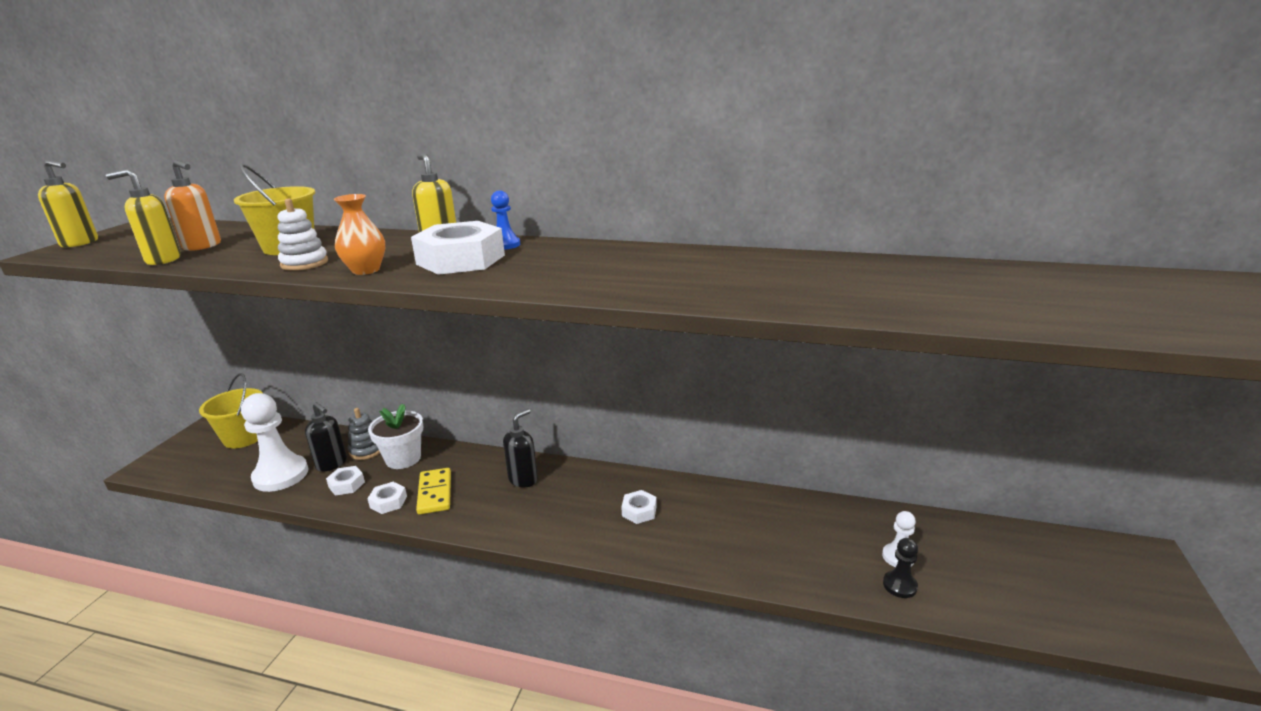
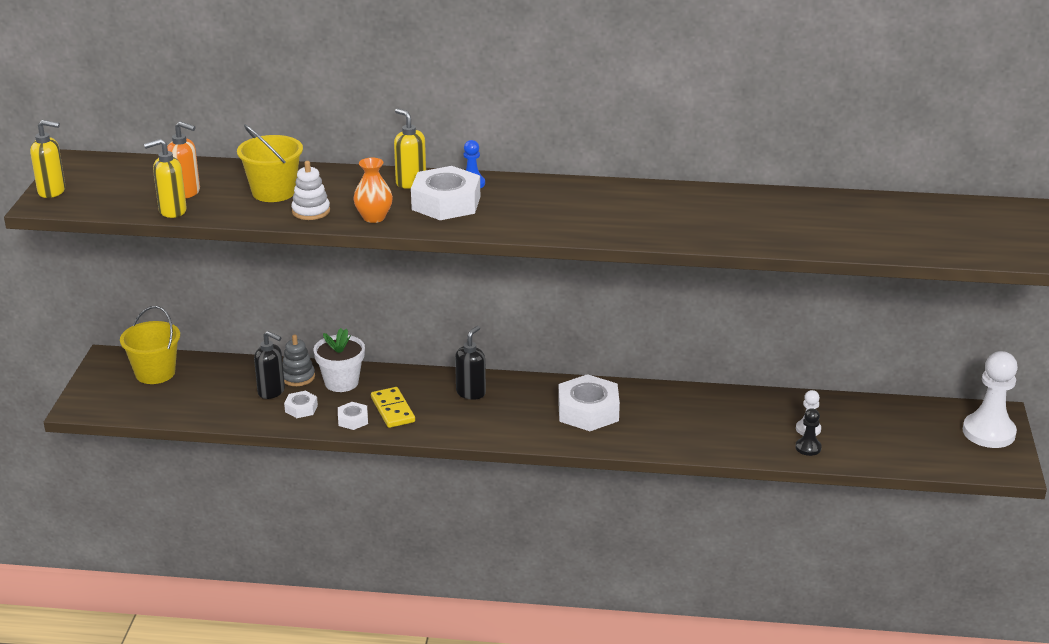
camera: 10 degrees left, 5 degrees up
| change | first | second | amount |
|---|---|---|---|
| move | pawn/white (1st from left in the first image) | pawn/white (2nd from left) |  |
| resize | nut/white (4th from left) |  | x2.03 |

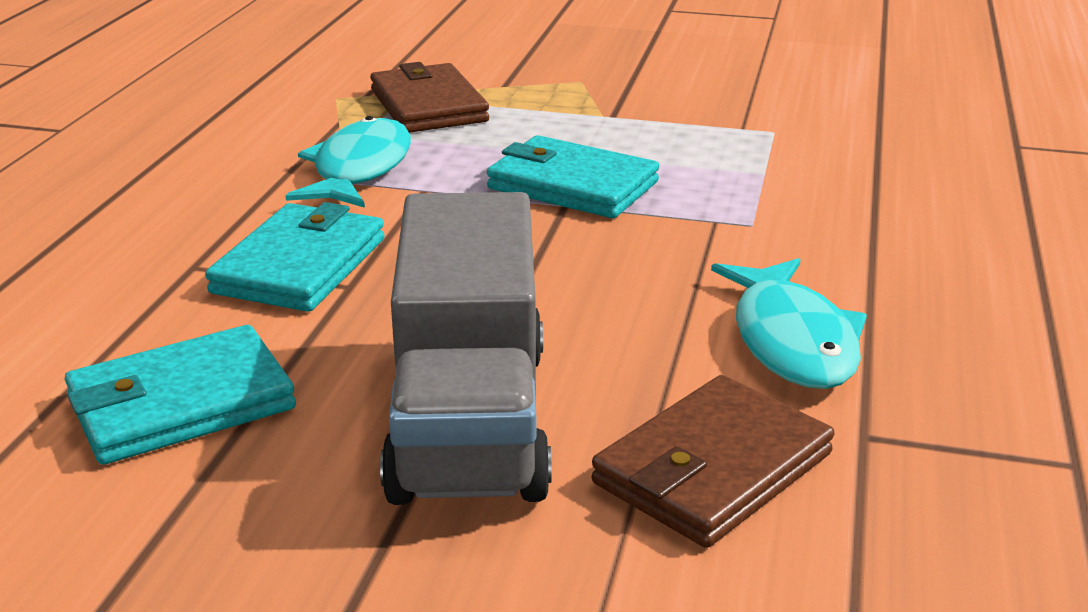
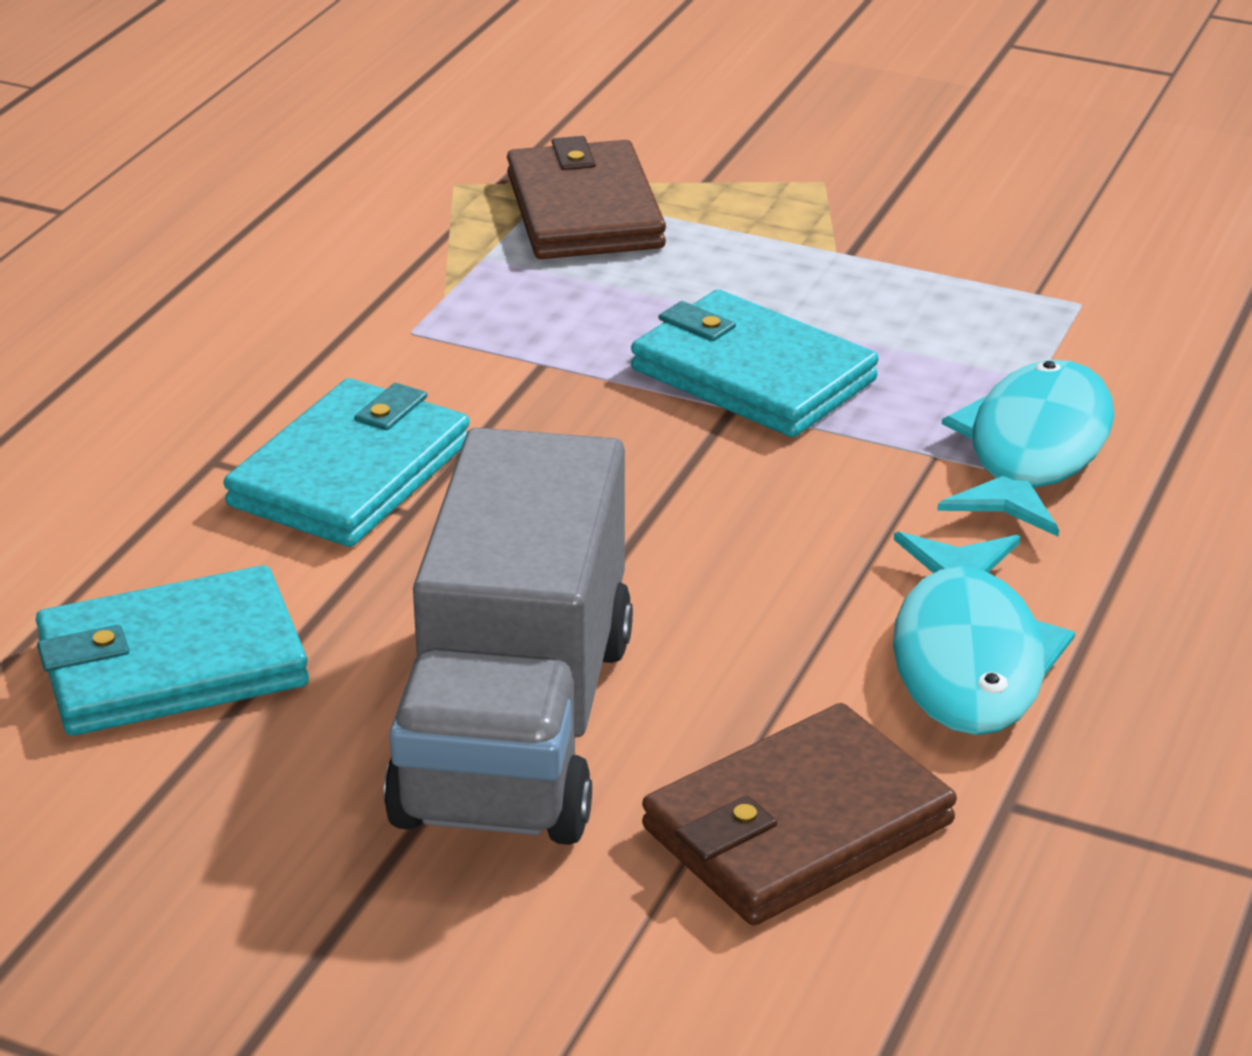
camera: 10 degrees right, 5 degrees up
| change | first | second | amount |
|---|---|---|---|
| move | fish/turquoise (1st from left in the first image) | fish/turquoise (2nd from left) |  |

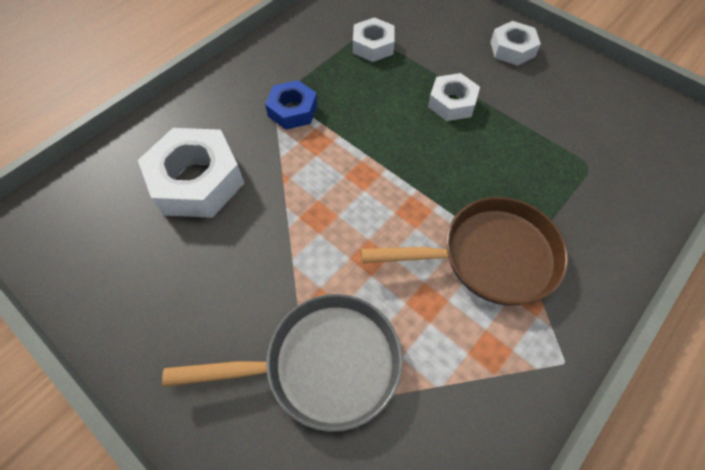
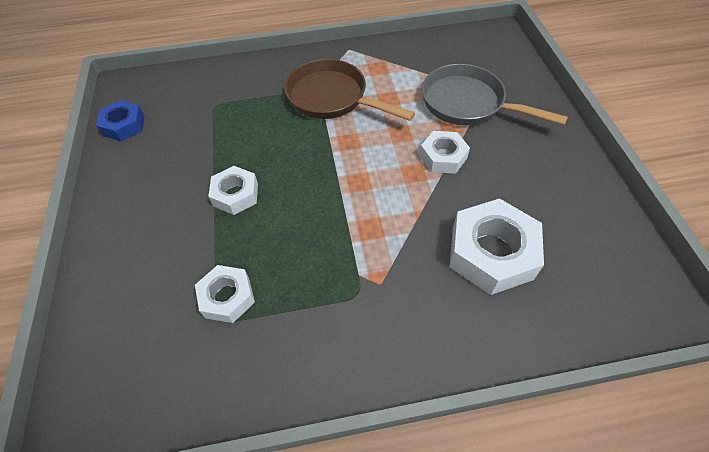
camera: 140 degrees left, 5 degrees down
| change | first | second | amount |
|---|---|---|---|
| move | nut/blue |  |  |
| move | nut/white (4th from left in the first image) | nut/white (3rd from left) |  |

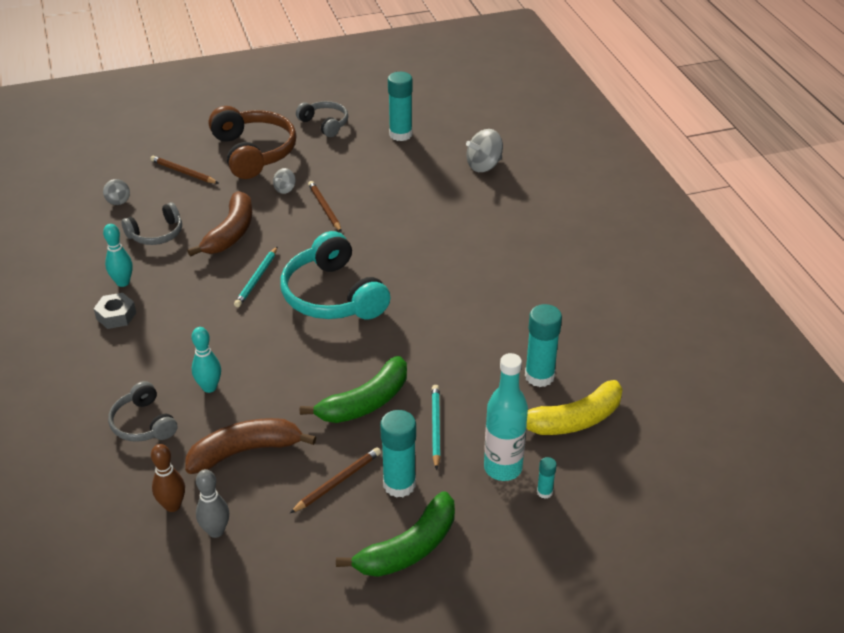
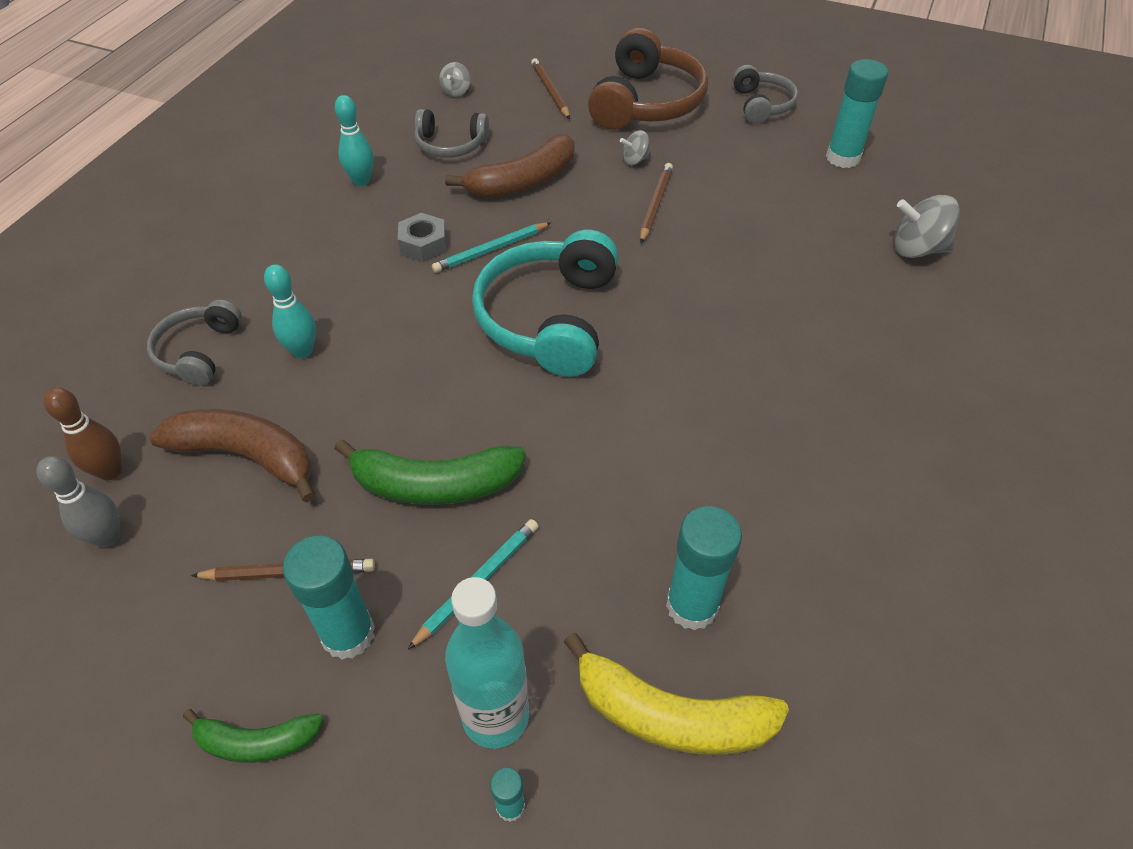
camera: 40 degrees right, 10 degrees up
| change | first | second | amount |
|---|---|---|---|
| move | nut/grey |  |  |
| resize | banana/green (2nd from left in the first image) | banana/green (1st from left) | x0.60 |

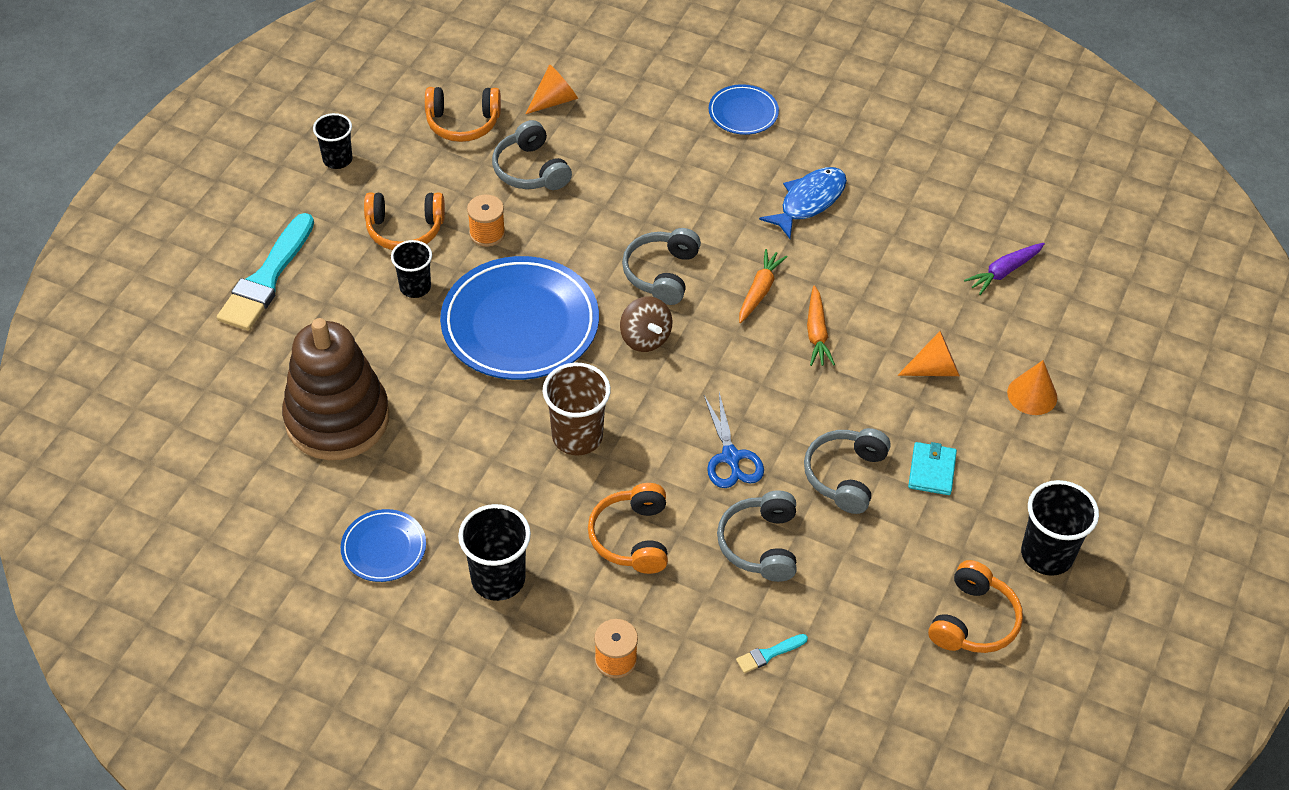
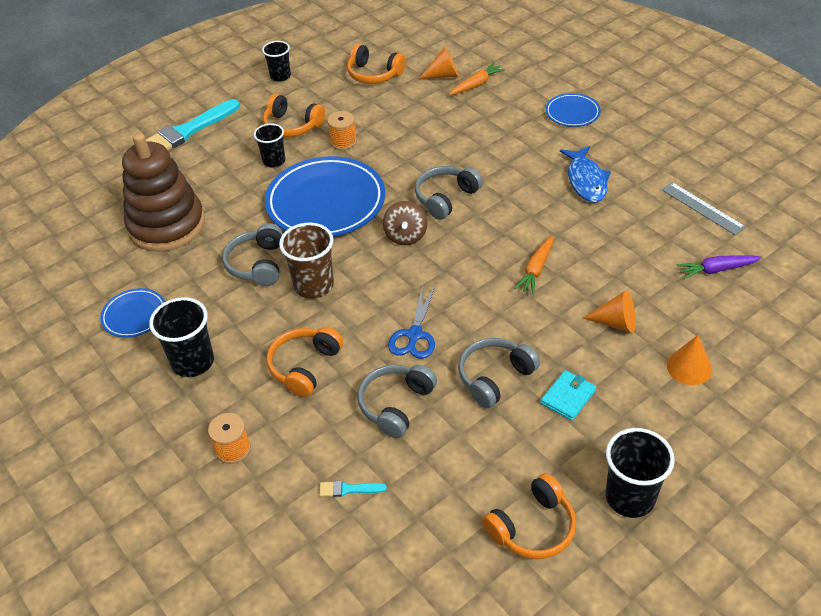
camera: 30 degrees right, 5 degrees down
| change | first | second | amount |
|---|---|---|---|
| insert |  | ruler/grey |  |
| move | headphones/grey (1st from left) |  |  |
| move | carrot/orange (1st from left) |  |  |
| rotate | fish/blue |  | 105 degrees clockwise |

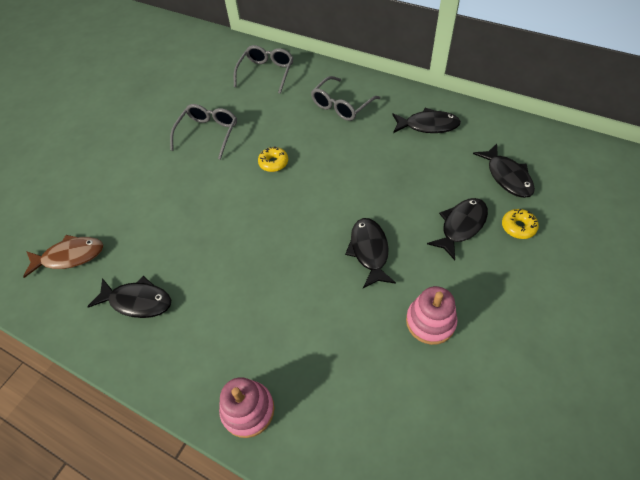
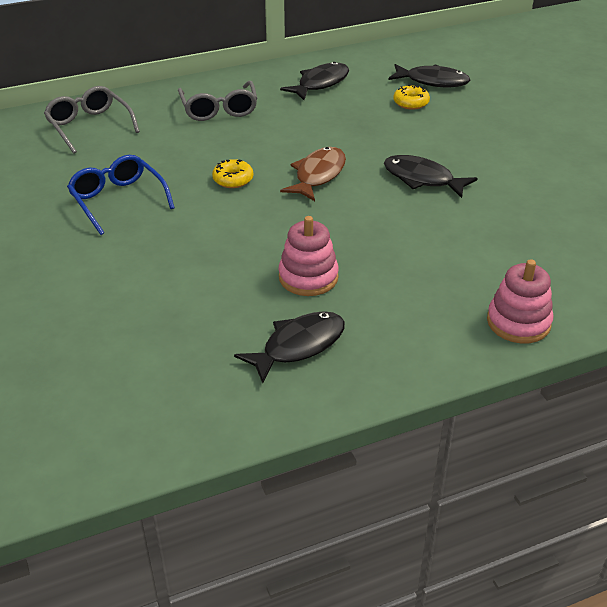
camera: 55 degrees left, 15 degrees down
| change | first | second | amount |
|---|---|---|---|
| delete | fish/black (4th from left) |  |  |
| move | fish/brown |  |  |
| move | stacking toy/pink (2nd from left in the first image) | stacking toy/pink (1st from left) |  |
| move | donut/yellow (2nd from left) |  |  |
| recolor | glasses/grey (1st from left) | glasses/blue |  |

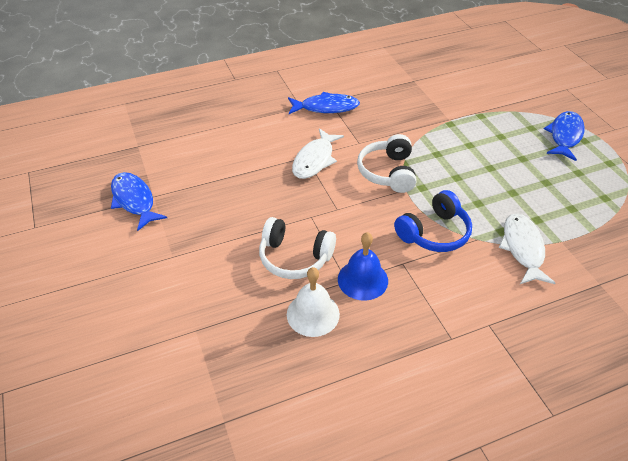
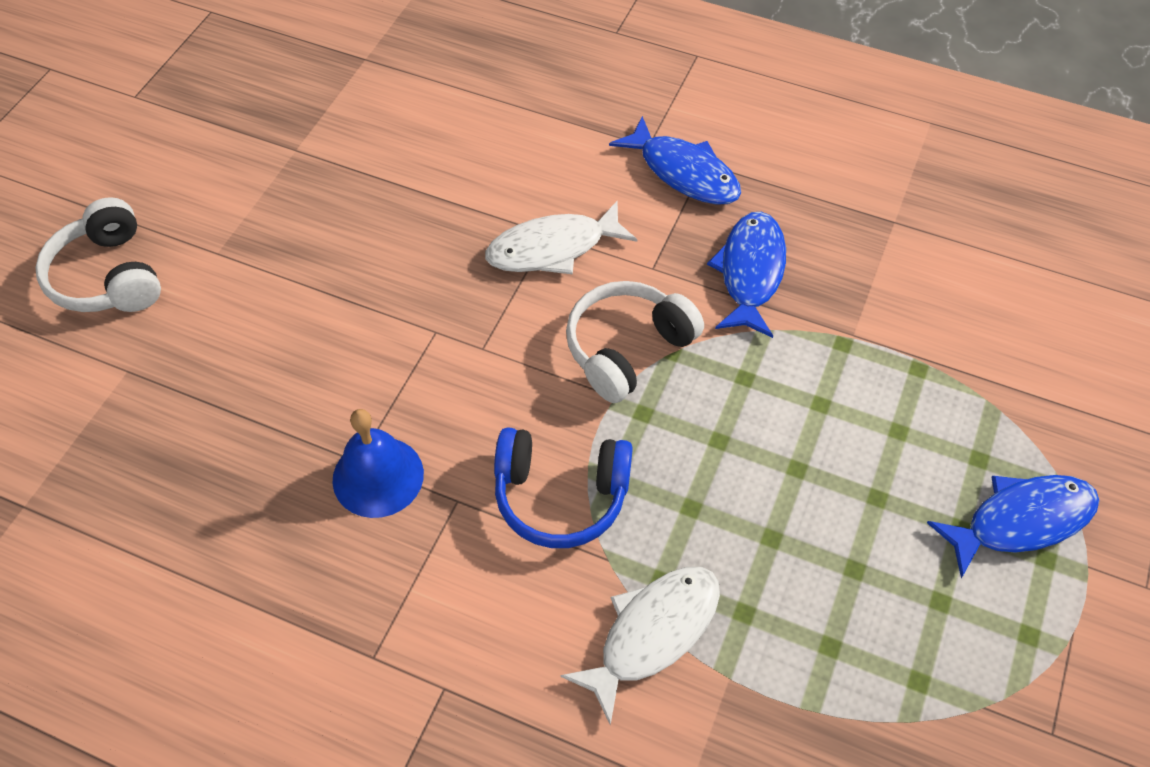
camera: 45 degrees right, 10 degrees up
| change | first | second | amount |
|---|---|---|---|
| delete | bell/white |  |  |
| move | fish/blue (1st from left in the first image) | fish/blue (2nd from left) |  |
| move | headphones/white (1st from left) |  |  |

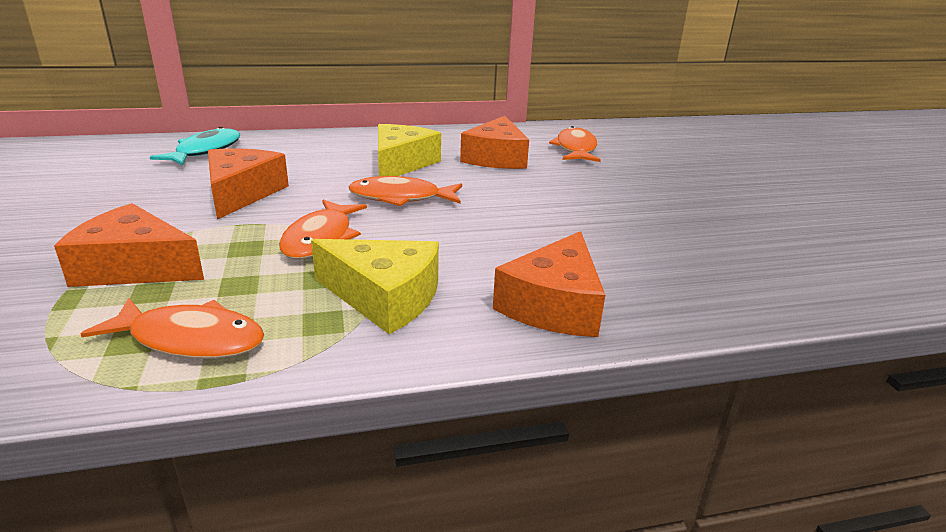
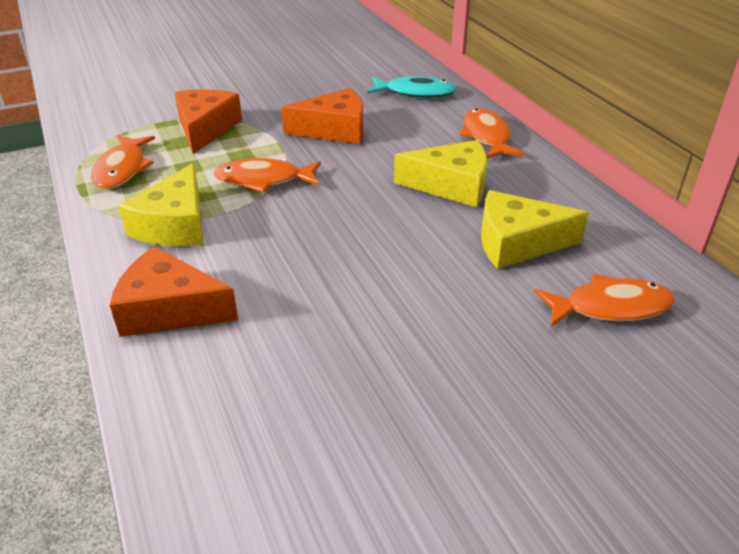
camera: 80 degrees right, 10 degrees up
| change | first | second | amount |
|---|---|---|---|
| move | fish/orange (3rd from left) |  |  |
| recolor | cheese/orange (3rd from left) | cheese/yellow (3rd from left) |  |

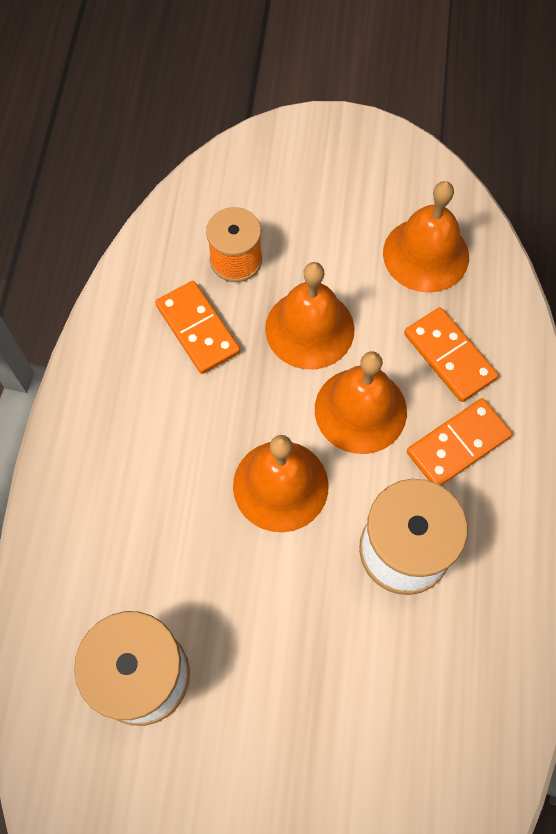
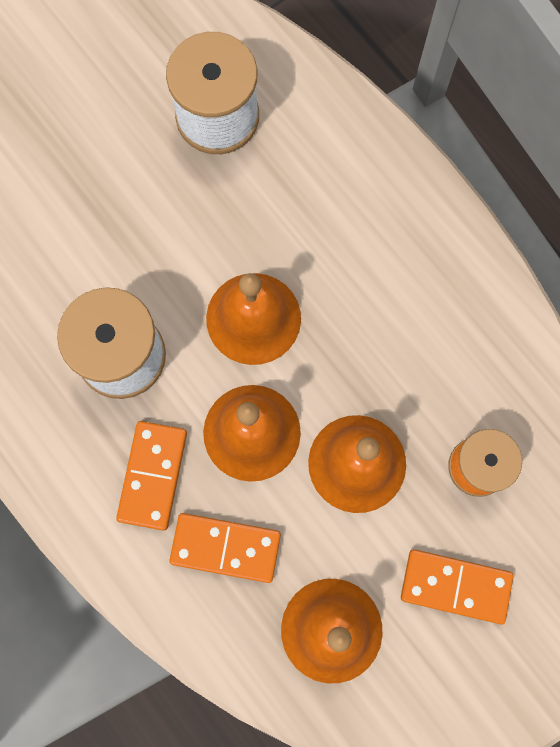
camera: 135 degrees right, 10 degrees up
| change | first | second | amount |
|---|---|---|---|
| move | domino/orange (1st from left in the first image) | domino/orange (3rd from left) |  |

